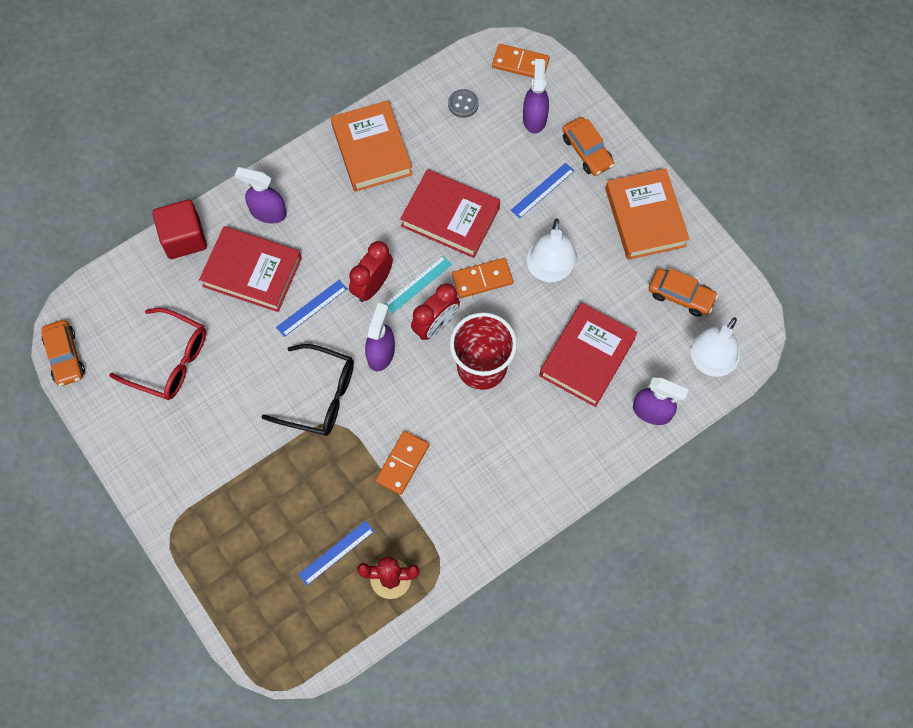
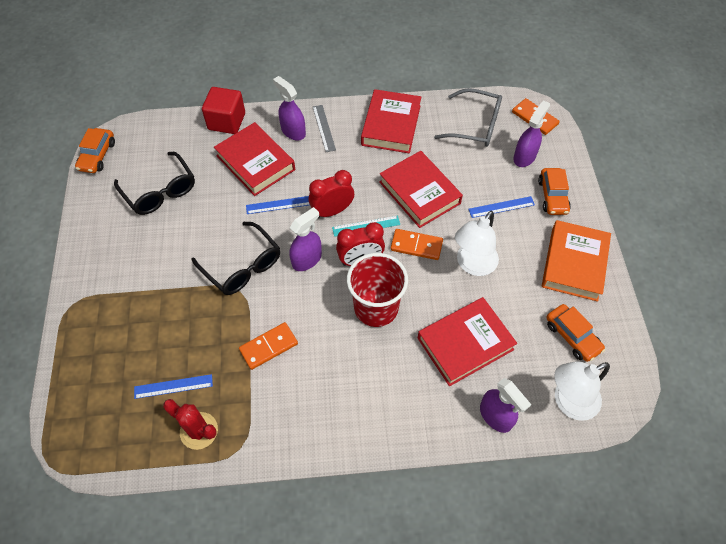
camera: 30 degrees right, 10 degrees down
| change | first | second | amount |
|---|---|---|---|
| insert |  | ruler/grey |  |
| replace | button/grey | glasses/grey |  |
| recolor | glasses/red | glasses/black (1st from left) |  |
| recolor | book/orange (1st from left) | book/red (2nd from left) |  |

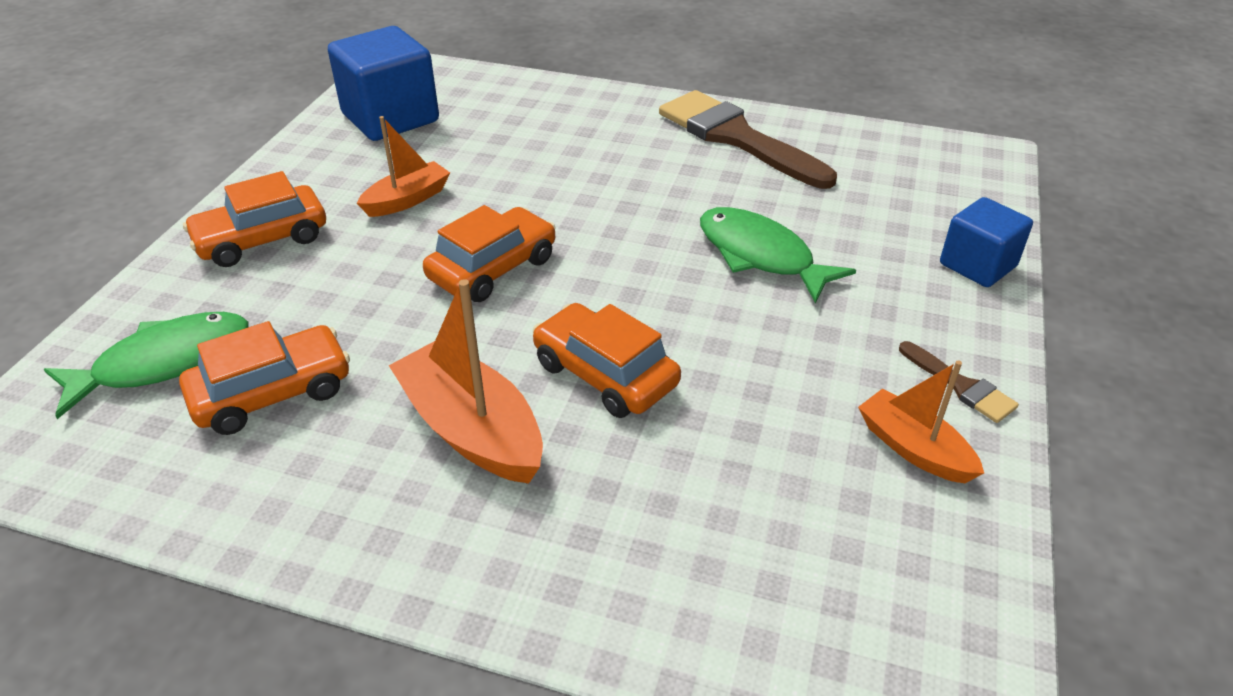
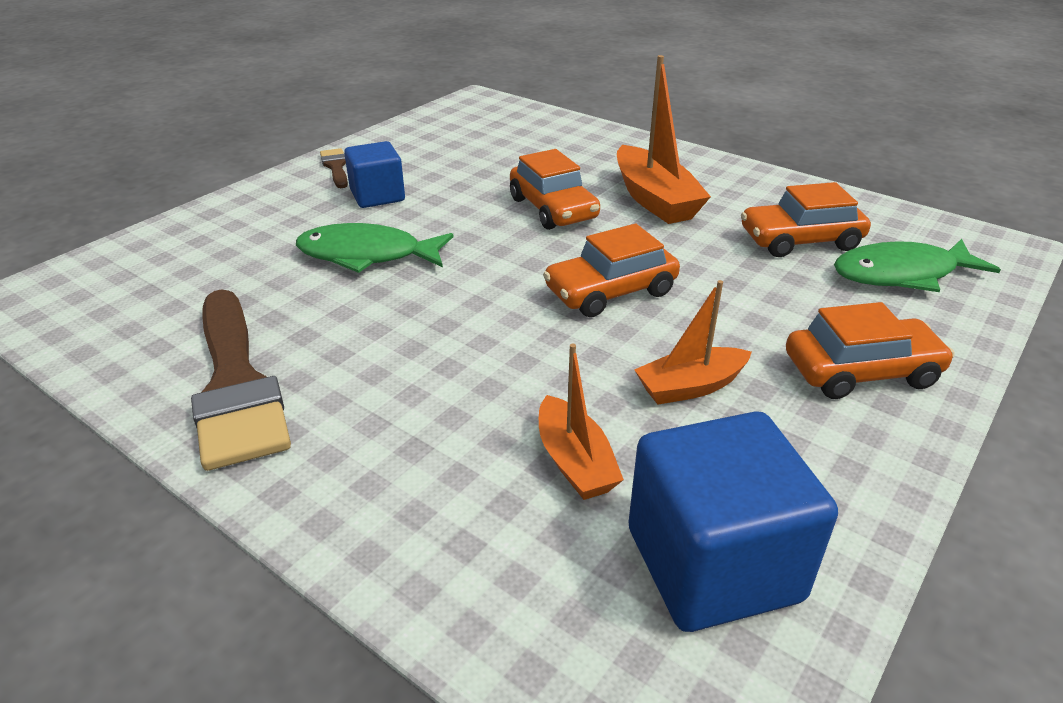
camera: 160 degrees left, 5 degrees down
| change | first | second | amount |
|---|---|---|---|
| move | boat/orange (3rd from left in the first image) | boat/orange (1st from left) |  |
| move | cube/blue (2nd from left in the first image) | cube/blue (1st from left) |  |
| rotate | fish/green (2nd from left in the first image) | fish/green (1st from left) | 120 degrees clockwise |

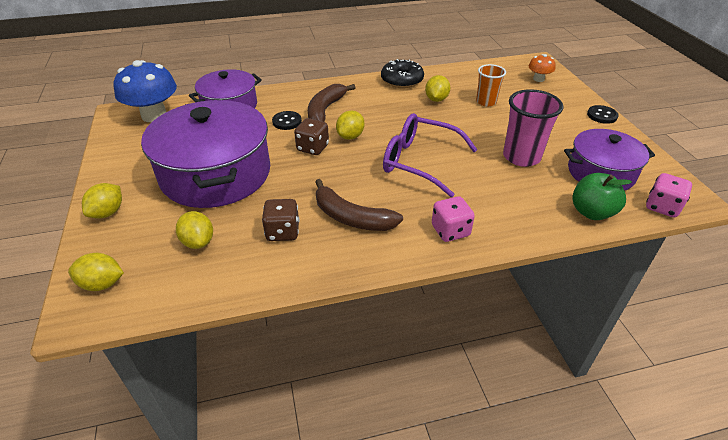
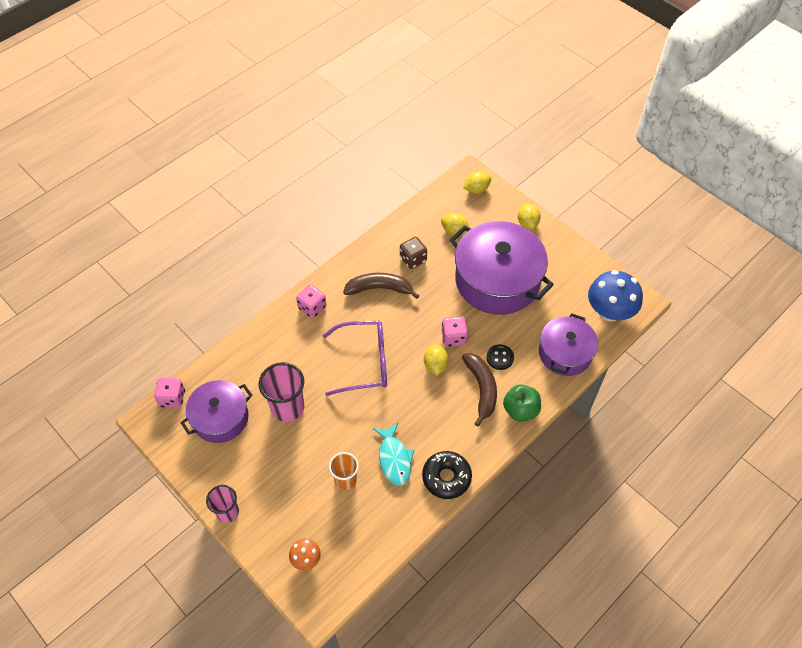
camera: 150 degrees right, 15 degrees up
| change | first | second | amount |
|---|---|---|---|
| move | apple/green |  |  |
| replace | lemon/yellow (5th from left) | fish/turquoise |  |
| replace | button/black (2nd from left) | cup/pink (1st from left) |  |
| recolor | dice/brown (2nd from left) | dice/pink (3rd from left) |  |

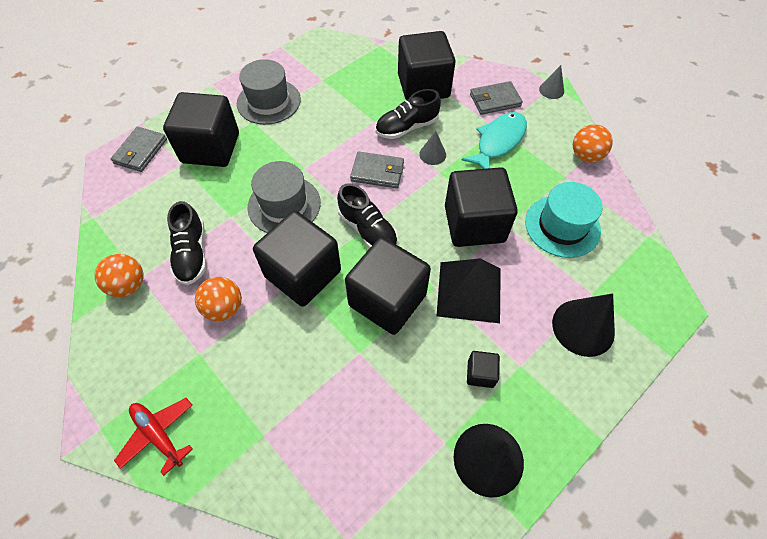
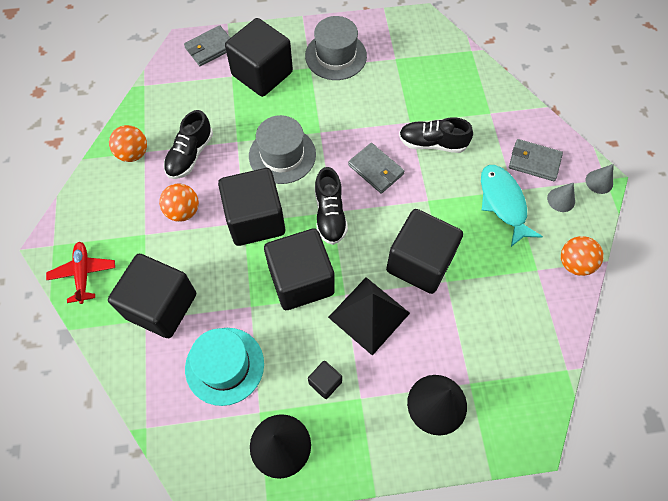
camera: 35 degrees right, 5 degrees up
| change | first | second | amount |
|---|---|---|---|
| move | cube/black (4th from left in the first image) | cube/black (1st from left) |  |
| move | cone/grey (1st from left) |  |  |
| move | hat/turquoise |  |  |
| rotate | fish/turquoise |  | 90 degrees counterclockwise |

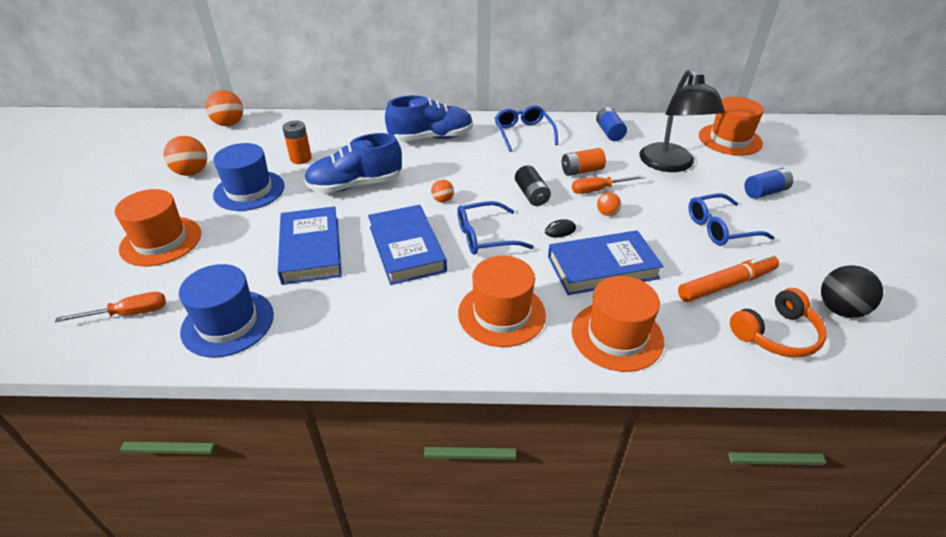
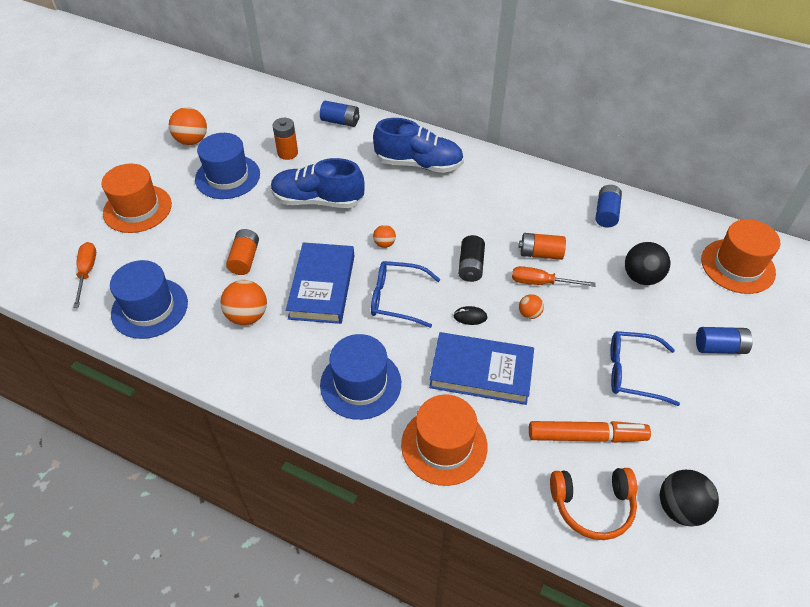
camera: 25 degrees right, 10 degrees up
| change | first | second | amount |
|---|---|---|---|
| delete | glasses/blue (2nd from left) |  |  |
| insert |  | battery/blue (1st from left) |  |
| move | ball/orange (2nd from left) |  |  |
| replace | book/blue (1st from left) | battery/orange (1st from left) |  |
| replace | lamp/black | ball/black (1st from left) |  |
| recolor | hat/orange (2nd from left) | hat/blue (3rd from left) |  |
| rotate | screwdriver/orange (1st from left) |  | 105 degrees counterclockwise |

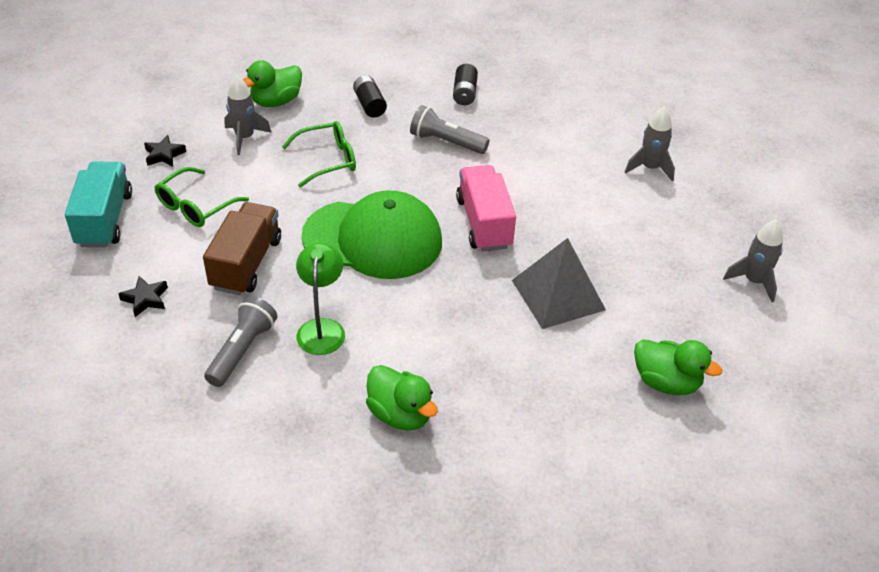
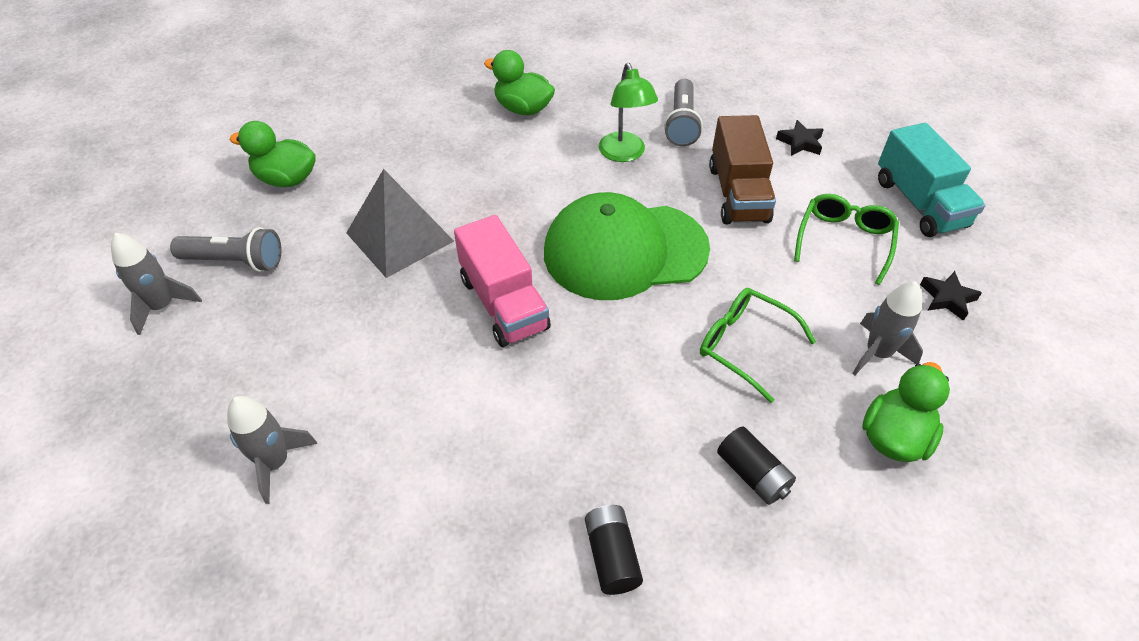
camera: 165 degrees right, 5 degrees up
| change | first | second | amount |
|---|---|---|---|
| move | flashlight/grey (2nd from left in the first image) | flashlight/grey (1st from left) |  |
| rotate | glasses/green (2nd from left in the first image) | glasses/green (1st from left) | 75 degrees clockwise |

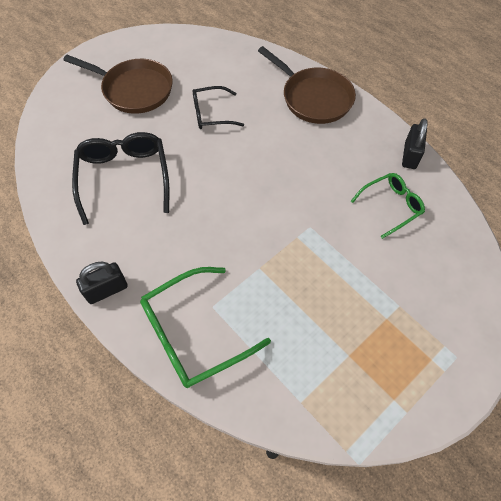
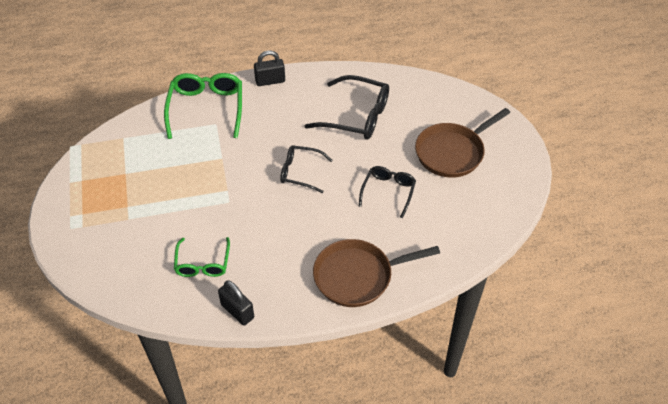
camera: 120 degrees right, 10 degrees down
| change | first | second | amount |
|---|---|---|---|
| insert |  | glasses/black (1st from left) |  |
| rotate | padlock/black (1st from left in the first image) | padlock/black (2nd from left) | 75 degrees clockwise |

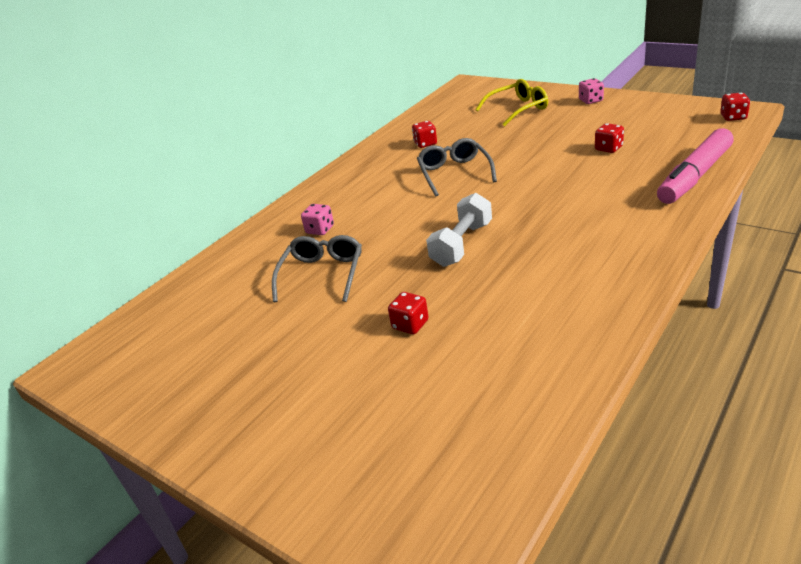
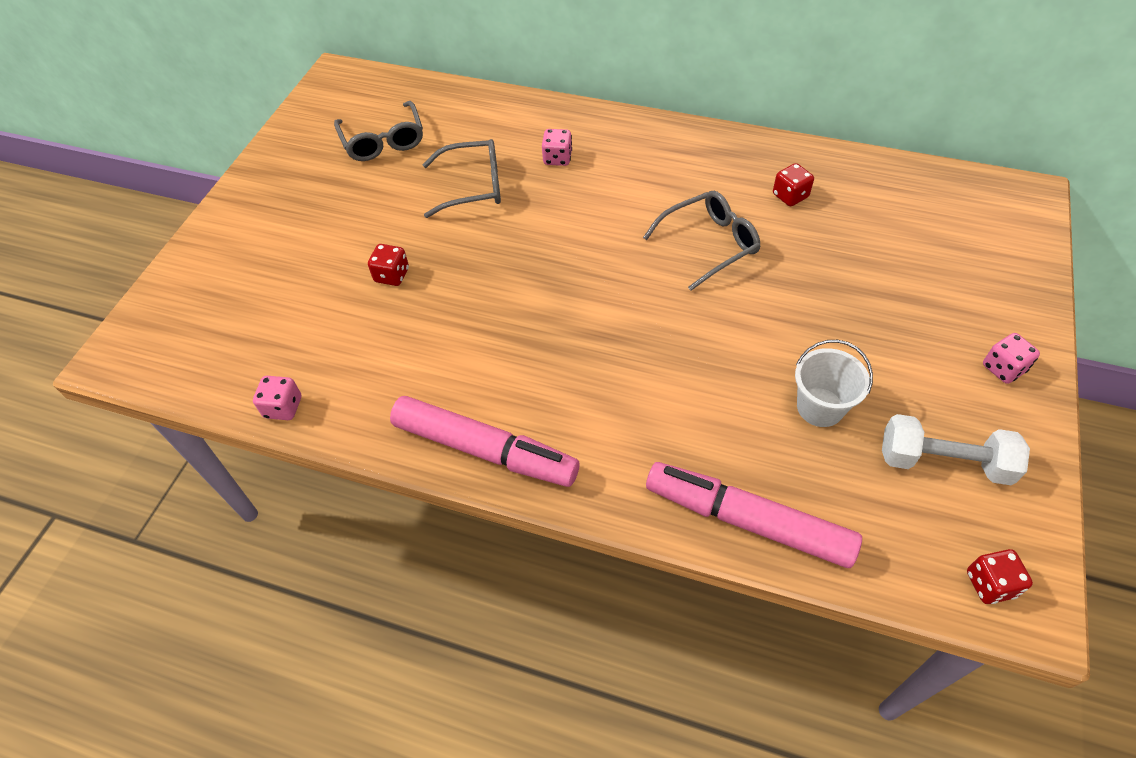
camera: 70 degrees right, 20 degrees up
| change | first | second | amount |
|---|---|---|---|
| delete | glasses/yellow |  |  |
| insert |  | dice/pink (1st from left) |  |
| insert |  | glasses/grey (1st from left) |  |
| insert |  | marker/pink (1st from left) |  |
| move | dumbbell/white |  |  |
| replace | dice/red (3rd from left) | bucket/white |  |

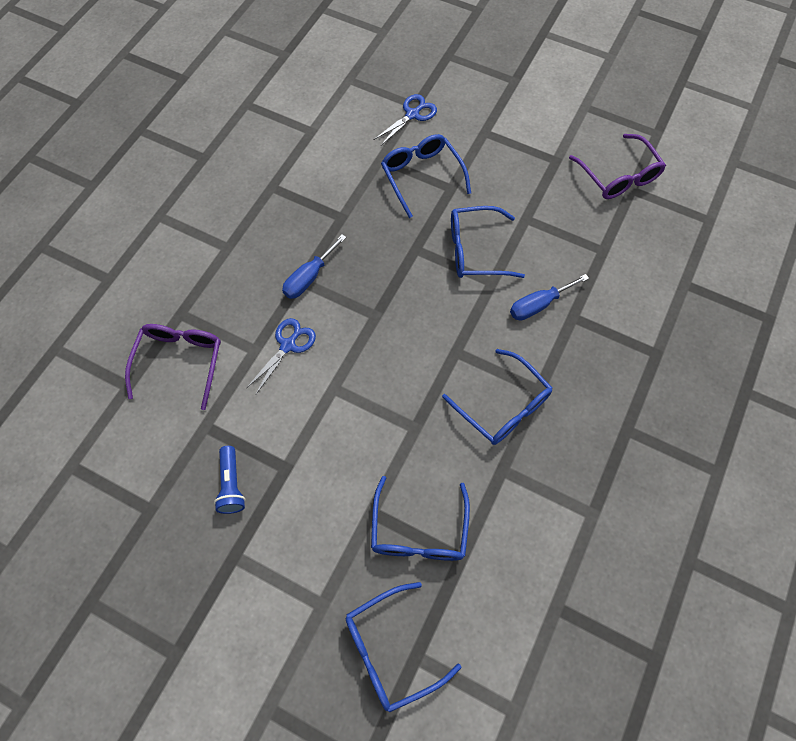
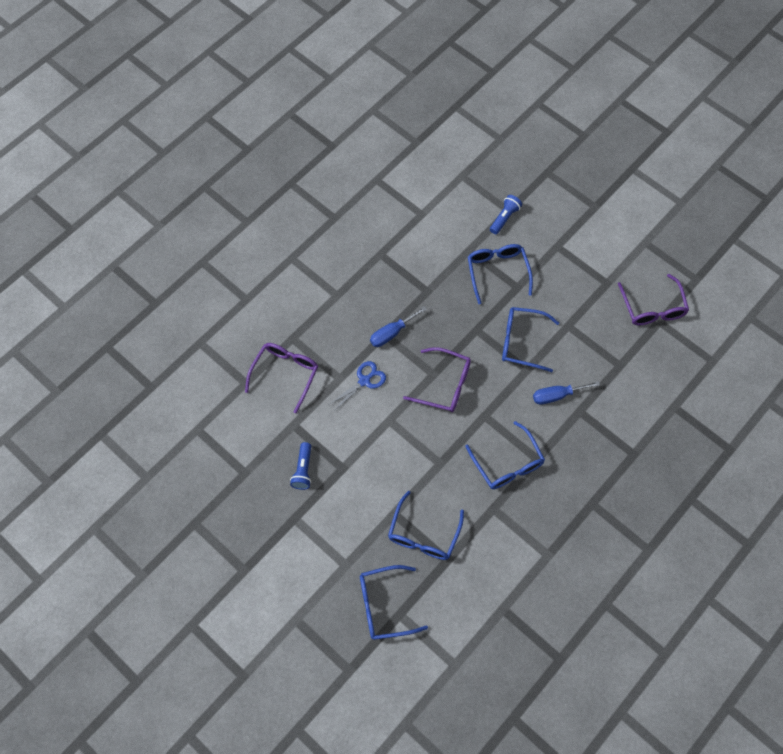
camera: 15 degrees right, 0 degrees up
| change | first | second | amount |
|---|---|---|---|
| insert |  | glasses/purple (2nd from left) |  |
| replace | scissors/blue (2nd from left) | flashlight/blue (2nd from left) |  |

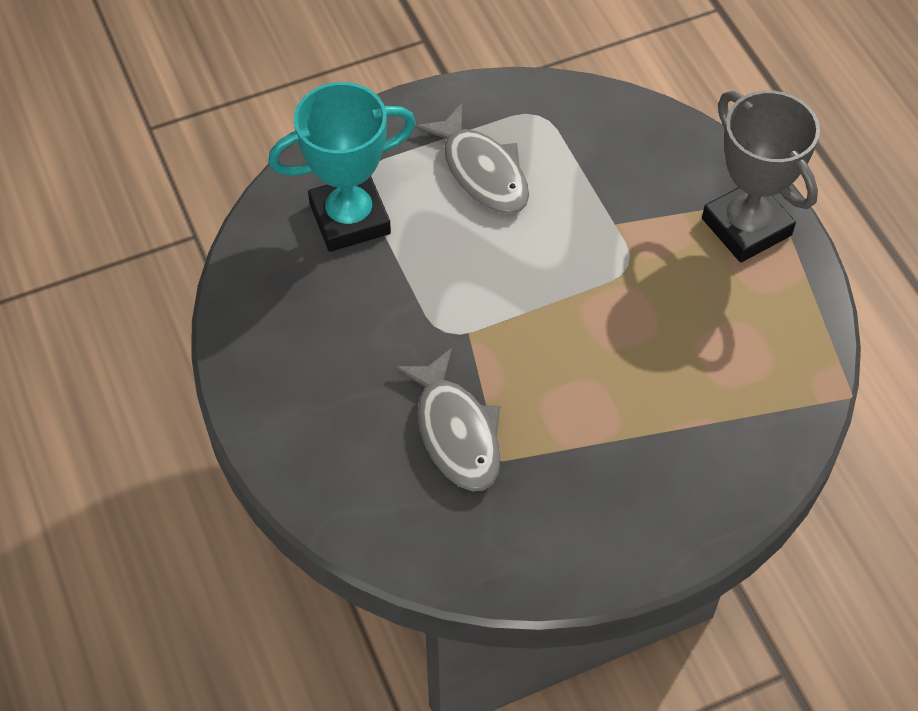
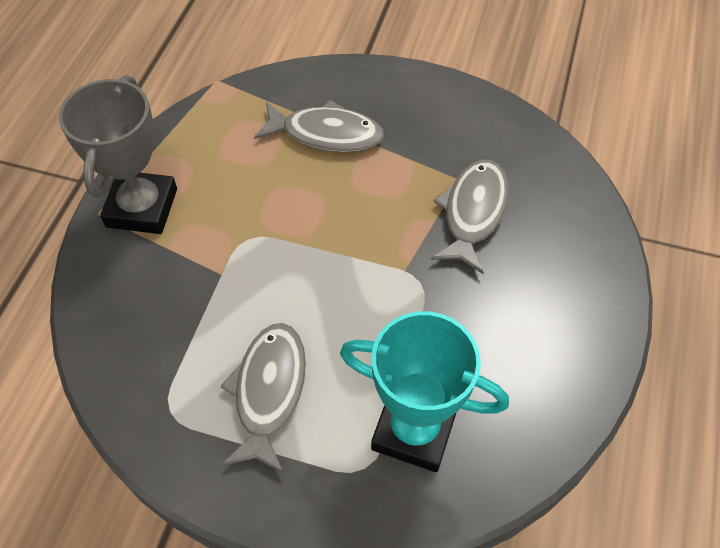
camera: 140 degrees left, 0 degrees up
| change | first | second | amount |
|---|---|---|---|
| insert |  | fish/grey (2nd from left) |  |

